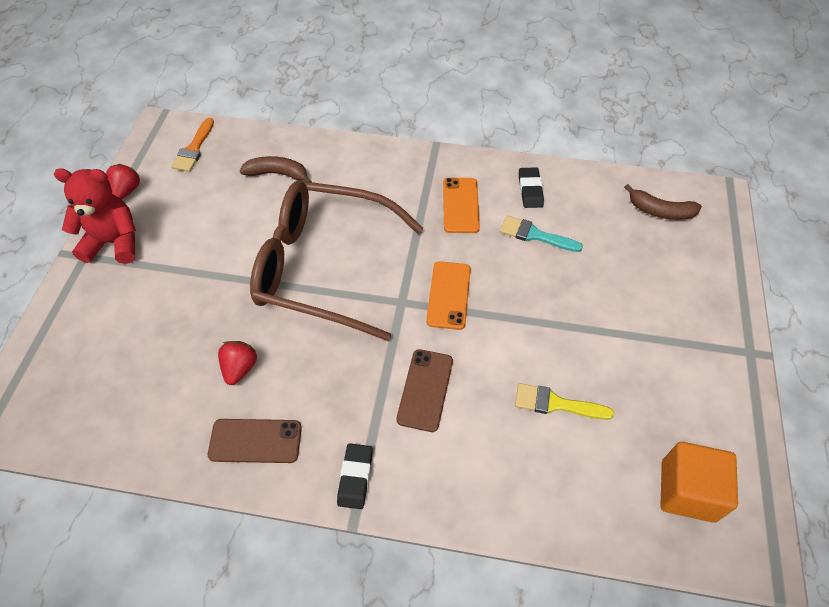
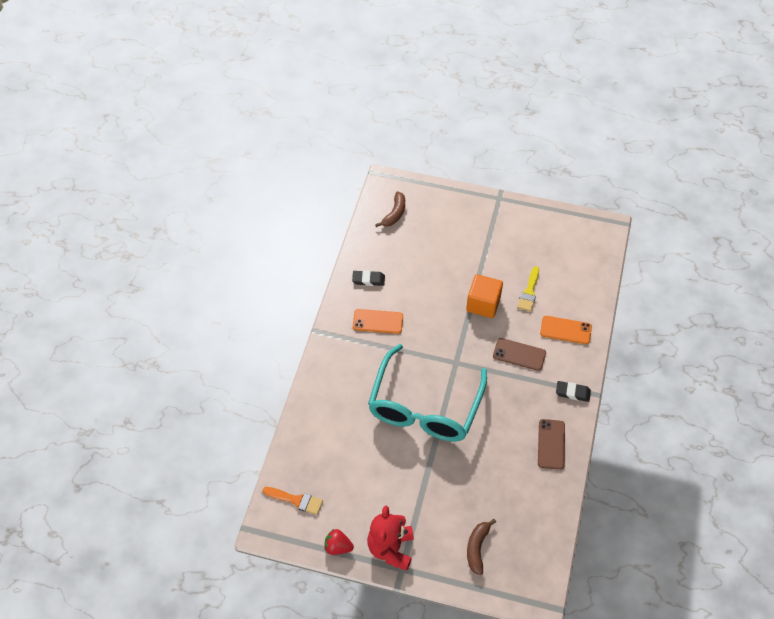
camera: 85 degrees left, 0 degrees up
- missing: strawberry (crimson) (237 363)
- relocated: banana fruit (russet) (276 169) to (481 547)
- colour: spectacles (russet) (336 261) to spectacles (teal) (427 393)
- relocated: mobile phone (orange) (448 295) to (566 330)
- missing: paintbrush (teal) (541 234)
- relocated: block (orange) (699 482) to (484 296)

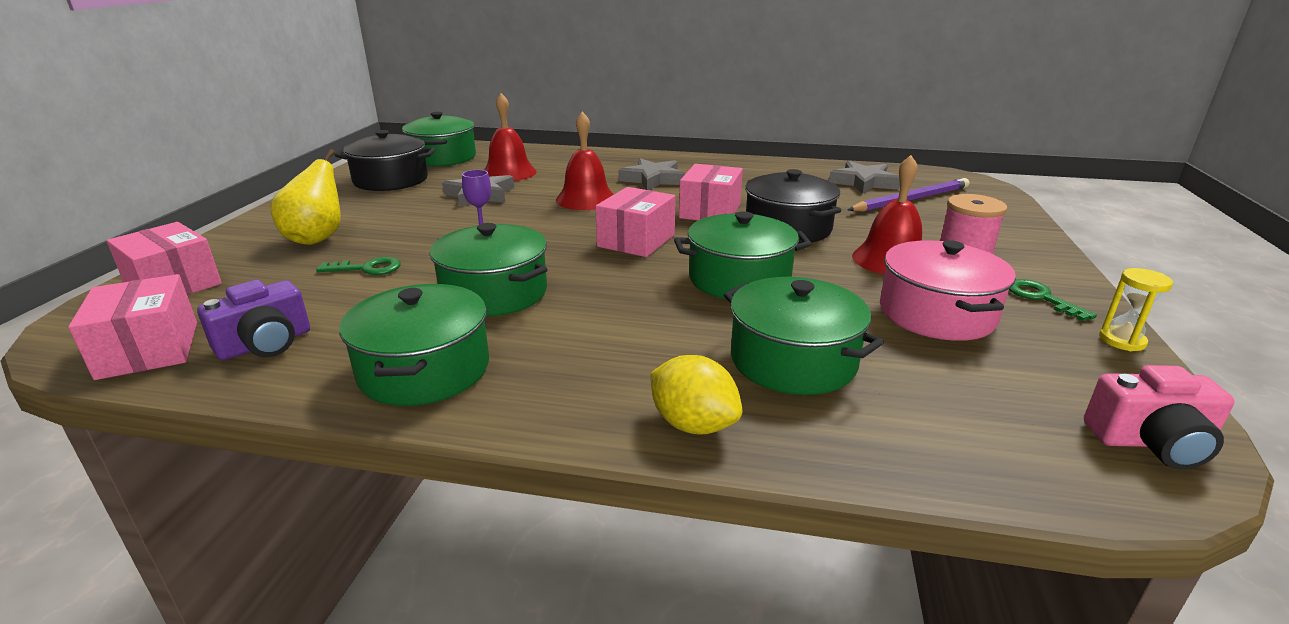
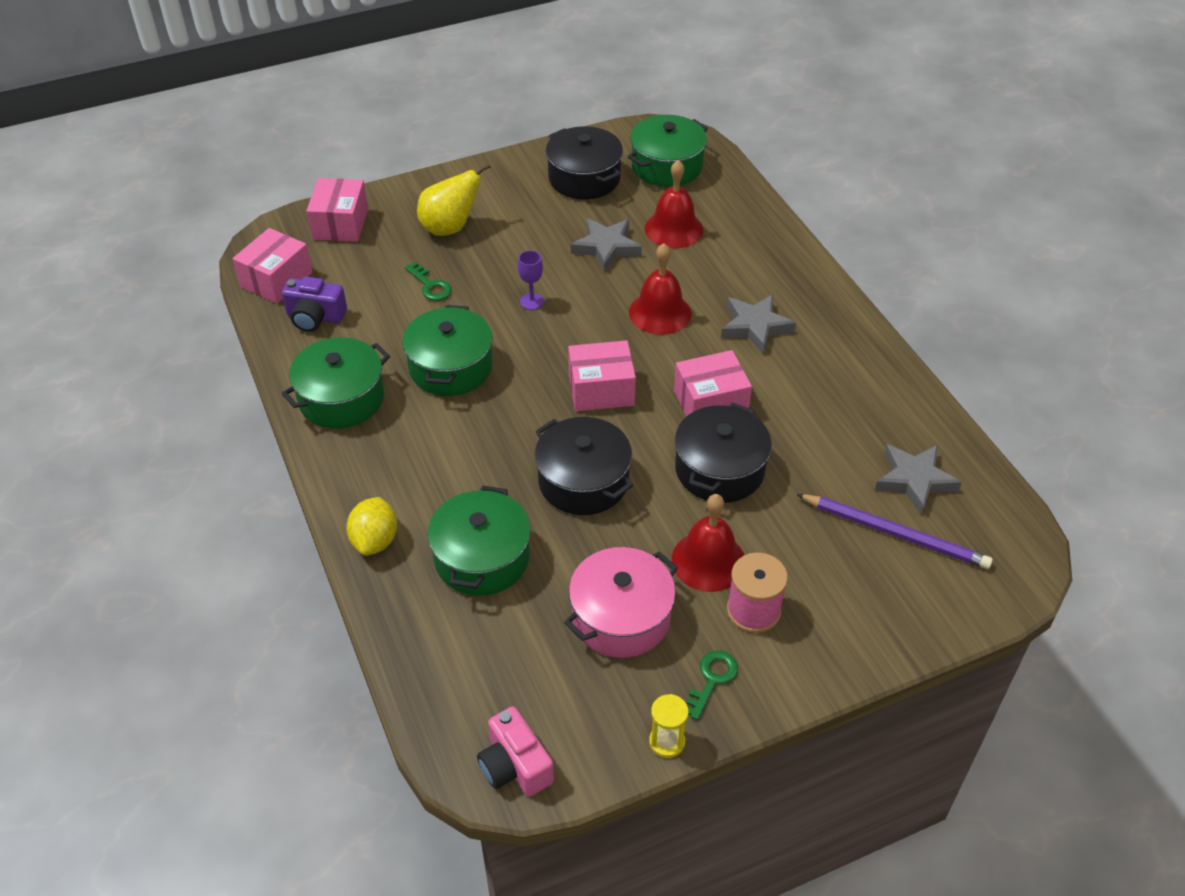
camera: 55 degrees right, 20 degrees up
- colour: stockpot (leaf-green) (743 255) to stockpot (black) (584 466)

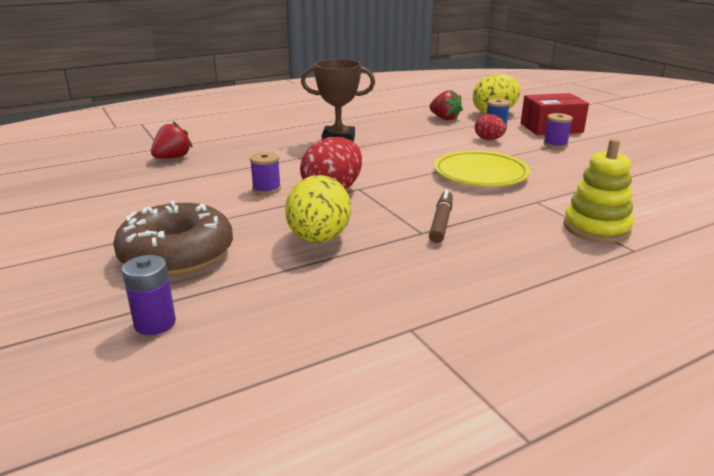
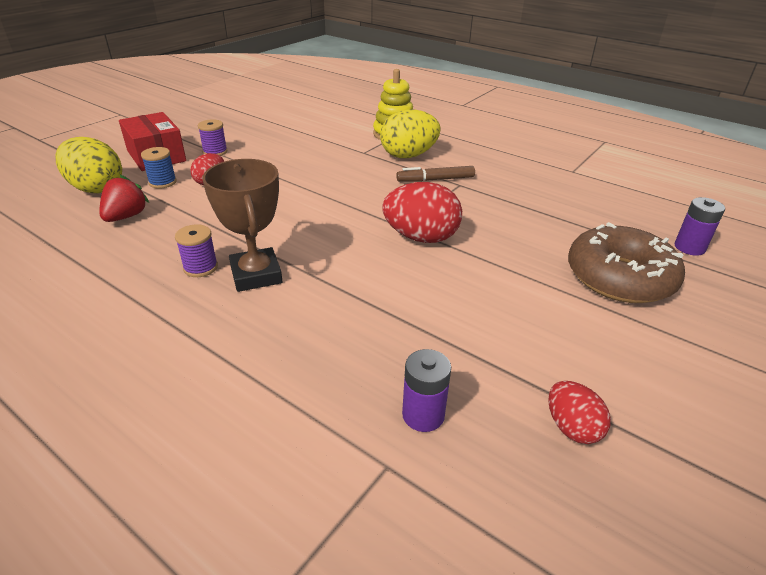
camera: 115 degrees left, 10 degrees up
- exchanged: strawberry (crimson) (172 140) to AA battery (royal purple) (426 390)
- relocated: reel of thread (royal purple) (265 173) to (196 250)
- relocated: egg shape (bright yellow) (318 209) to (410 134)
- missing: dinner plate (bright yellow) (482 168)
- appeared: egg shape (crimson) (579 412)

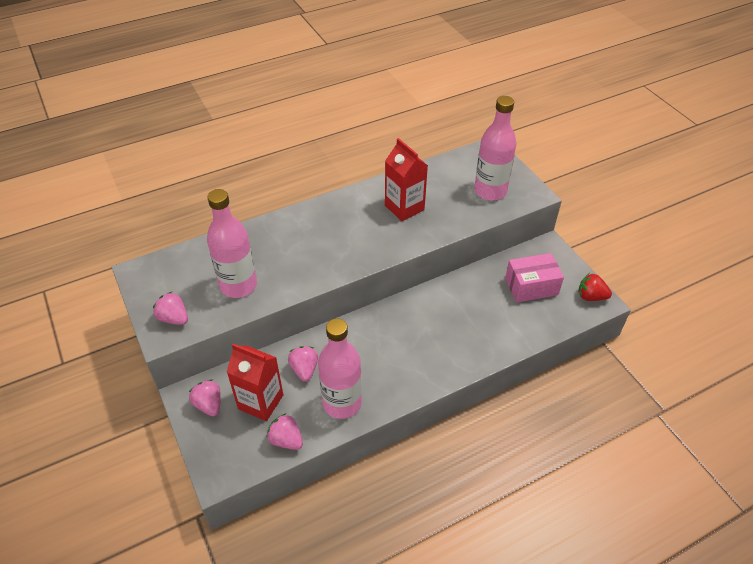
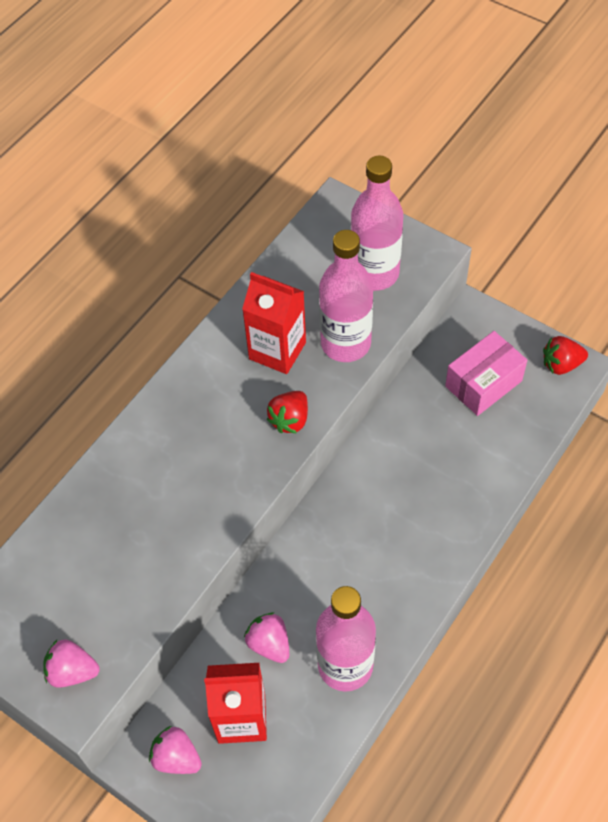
camera: 25 degrees left, 10 degrees up
- relocated: flask (rosy) (232 243) to (346 296)
- missing: strawberry (rosy) (285 431)
- appeared: strawberry (crimson) (287 412)

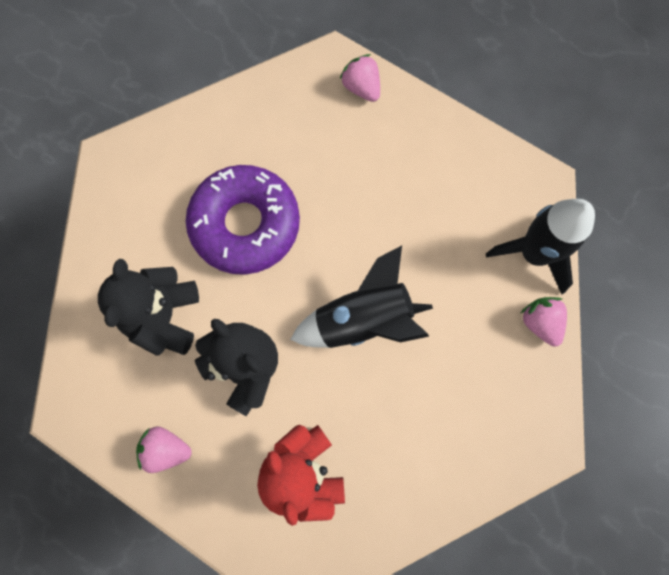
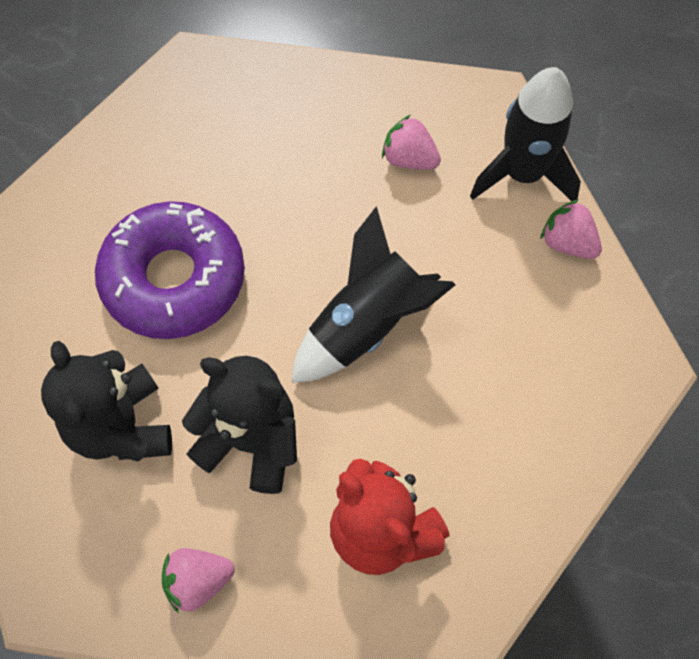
camera: 25 degrees left, 10 degrees down
- relocated: strawberry (rosy) (360 78) to (411 142)

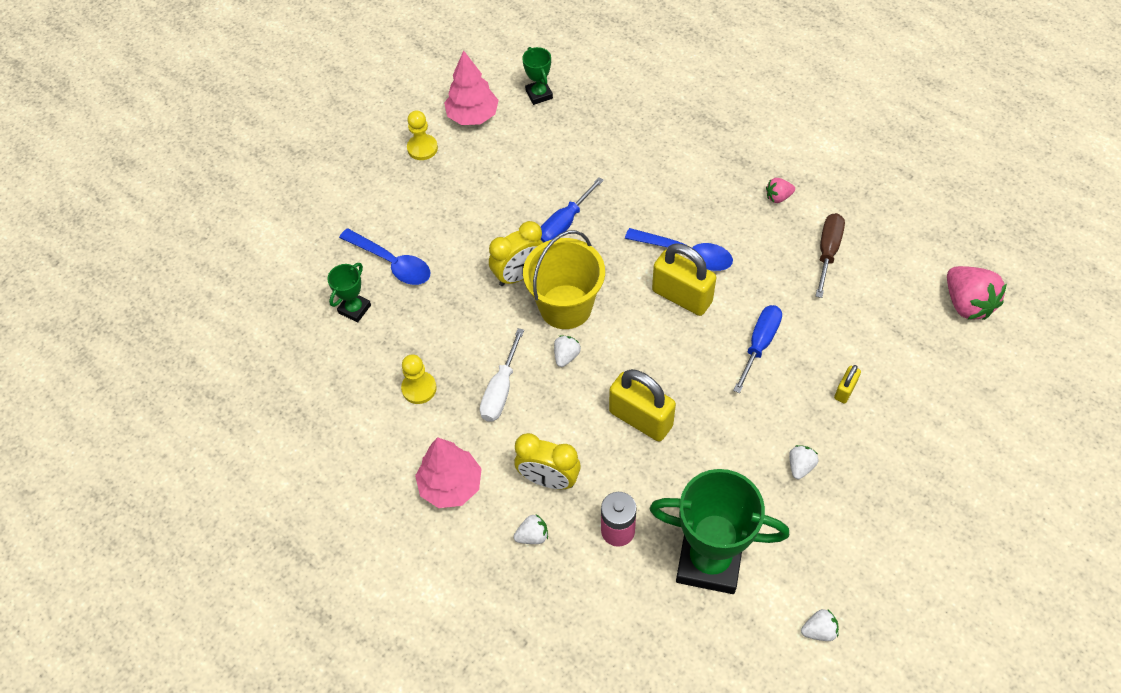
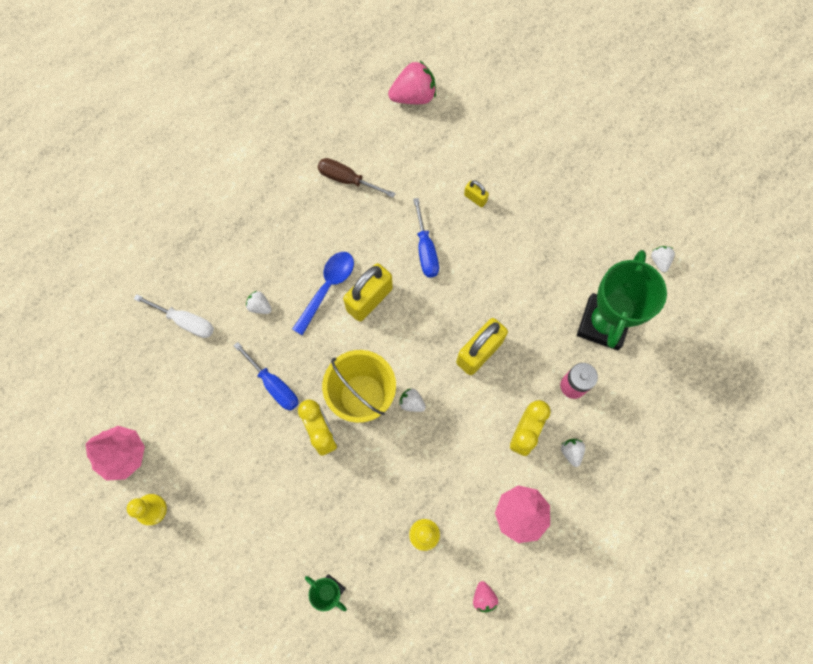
camera: 85 degrees left, 15 degrees up
- missing: teaspoon (cobalt) (384 256)
- relocated: flat screwdriver (pure white) (502 375) to (174 316)
- missing: award cup (leaf-green) (537 76)
- spun: flat screwdriver (cobalt) (757 349) = (426 237) 135 degrees counterclockwise
- relocated: strawberry (rosy) (780 190) to (485 596)
- relocated: strawberry (pure white) (804 462) to (259 302)

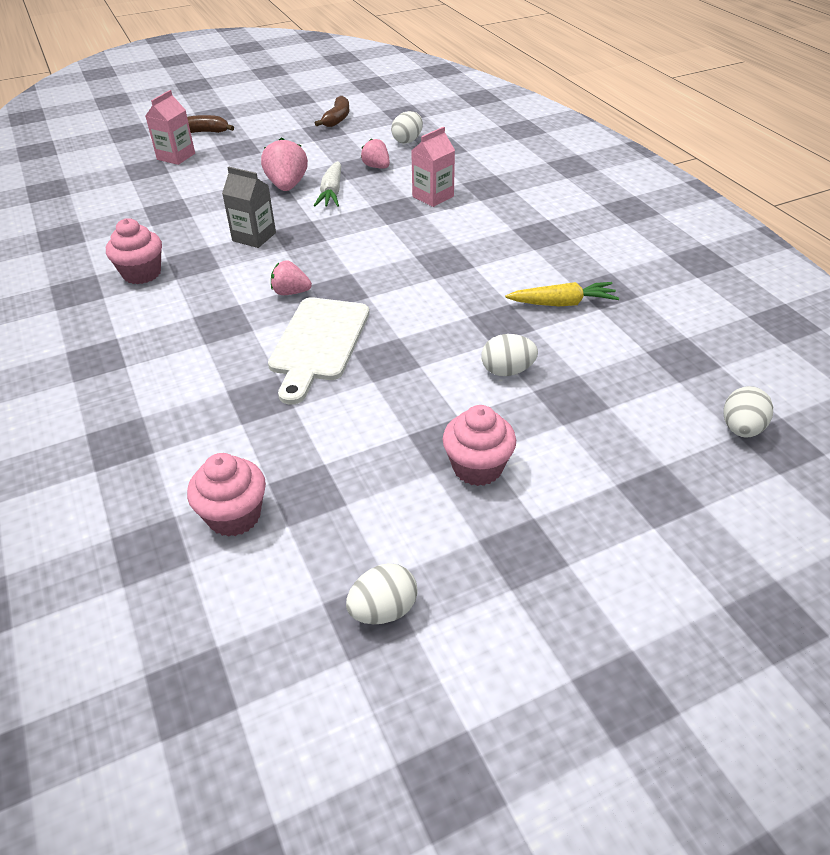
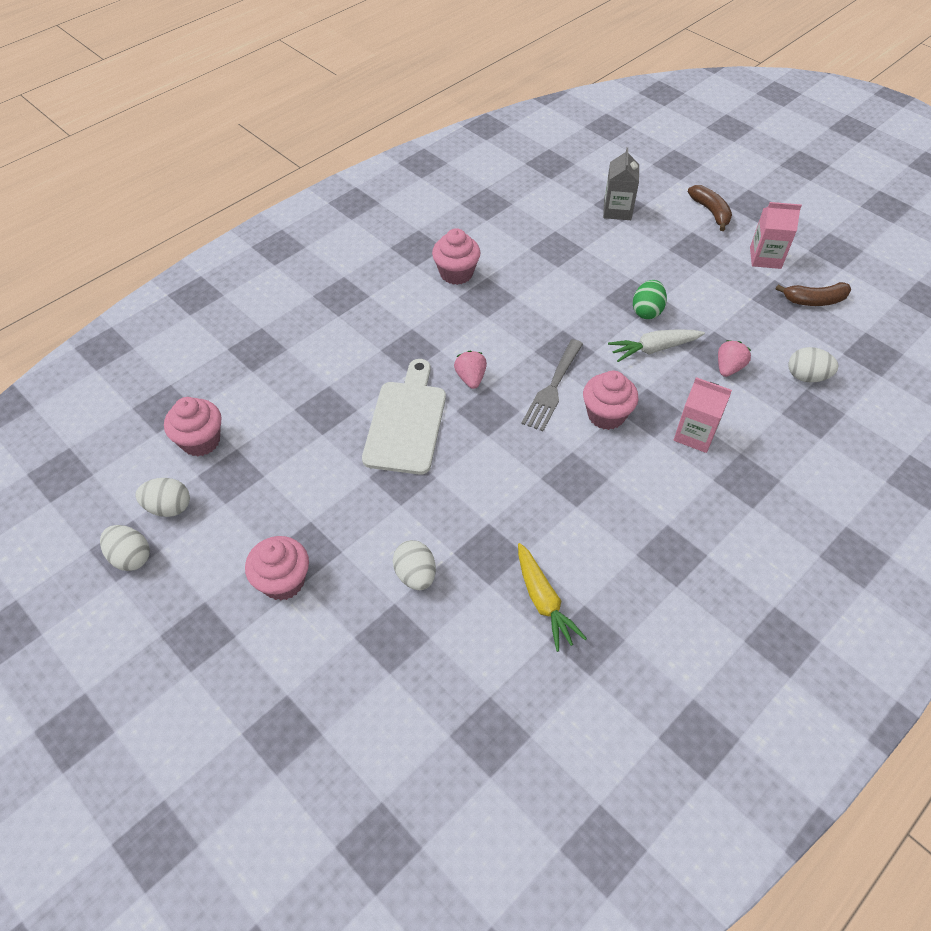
camera: 70 degrees right, 10 degrees up
- relocated: milk carton (rosy) (170 127) to (776 235)
- relocated: milk carton (gray) (249 207) to (621 183)
- exchanged: strawberry (rosy) (284 164) to egg shape (leaf-green) (650 299)
- spun: chopping board (pure white) (319 351) = (404 417) 105 degrees clockwise
- relocated: egg shape (pure white) (748 412) to (162 497)
- appeared: table fork (gray) (552 385)
- appeared: fairy cake (rosy) (610 400)

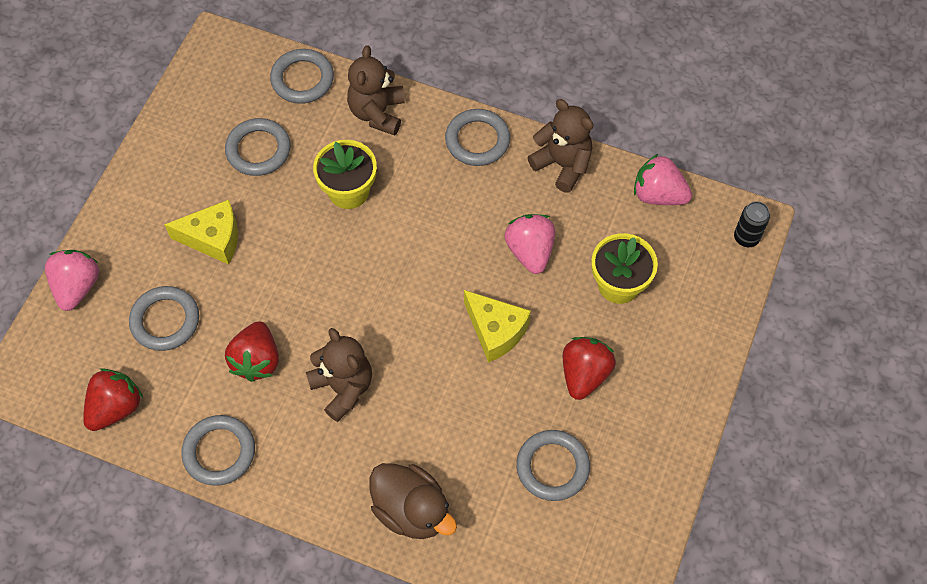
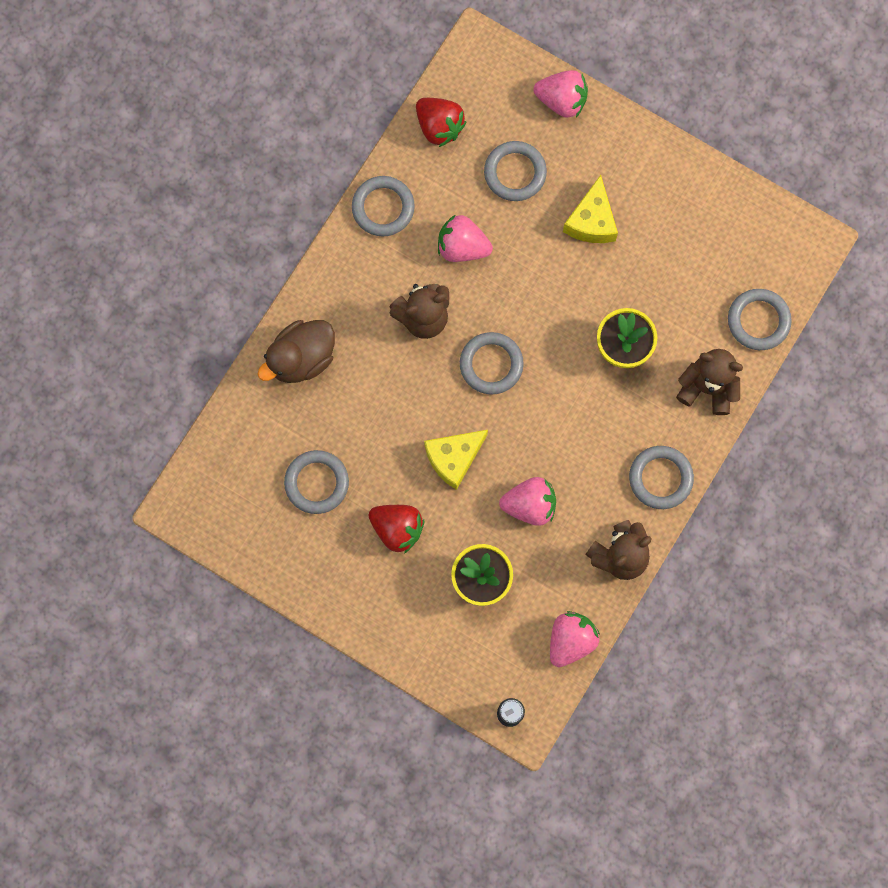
camera: 100 degrees right, 15 degrees up
- relocated: hoop (gray) (258 147) to (492 363)
- colour: strawberry (crimson) (252 351) to strawberry (rosy) (465 238)

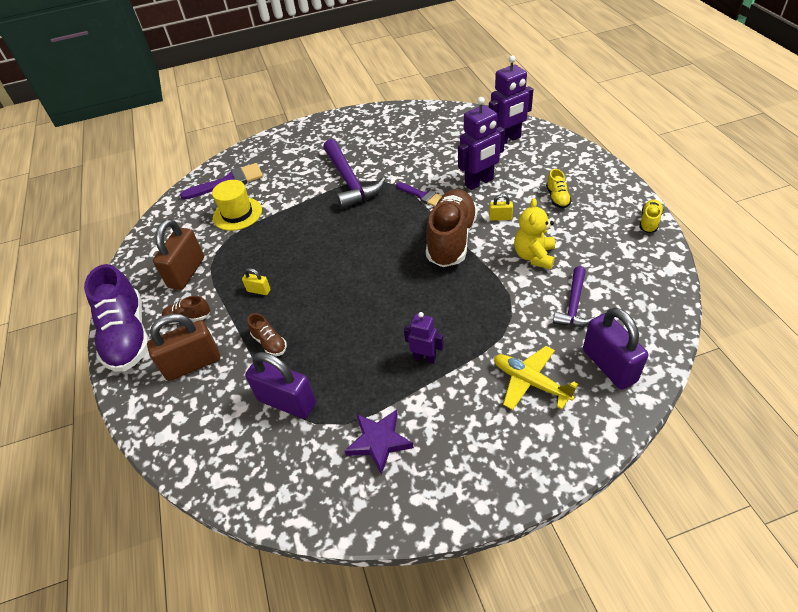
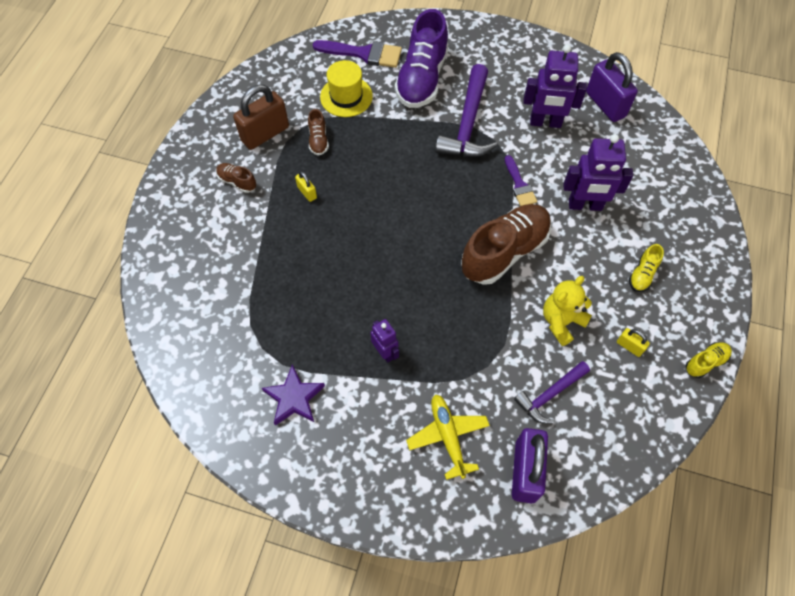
camera: 30 degrees right, 15 degrees up
- relocated: lace-up shoe (royal purple) (116 318) to (421 58)
- missing: padlock (russet) (183 347)
- relocated: padlock (royal purple) (280 385) to (612 87)
- relocated: lace-up shoe (russet) (267 334) to (318 132)
- relocated: robot figure (royal purple) (511 99) to (555 86)
- relocated: padlock (bright yellow) (501 207) to (633 342)

